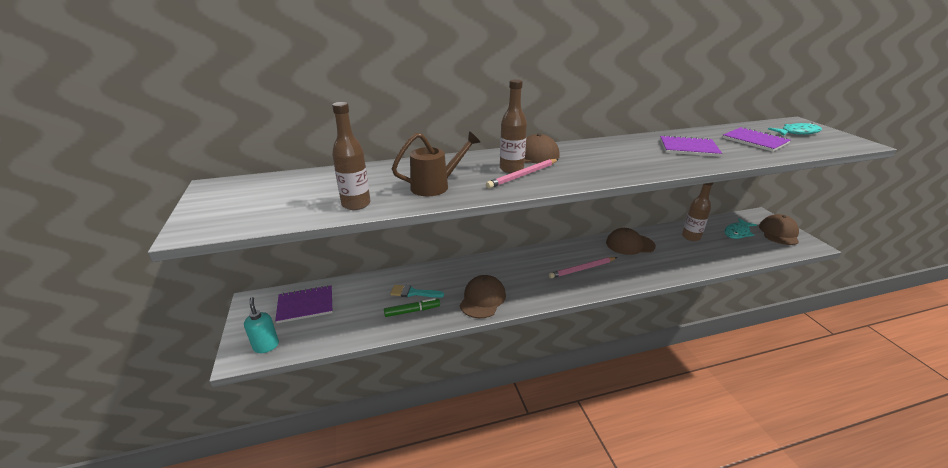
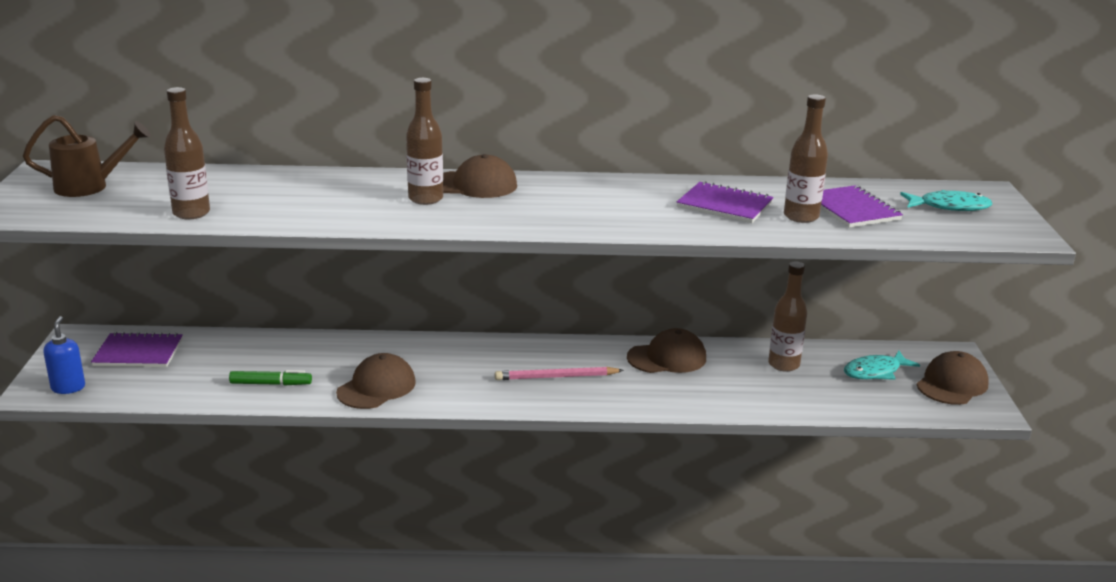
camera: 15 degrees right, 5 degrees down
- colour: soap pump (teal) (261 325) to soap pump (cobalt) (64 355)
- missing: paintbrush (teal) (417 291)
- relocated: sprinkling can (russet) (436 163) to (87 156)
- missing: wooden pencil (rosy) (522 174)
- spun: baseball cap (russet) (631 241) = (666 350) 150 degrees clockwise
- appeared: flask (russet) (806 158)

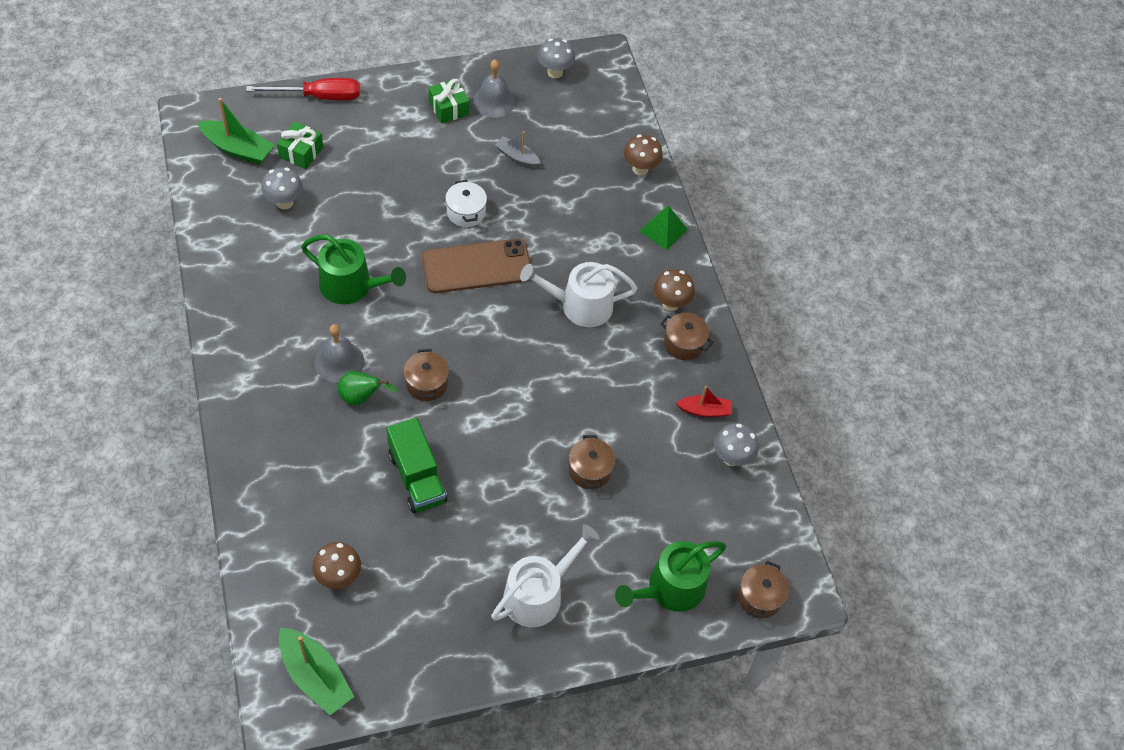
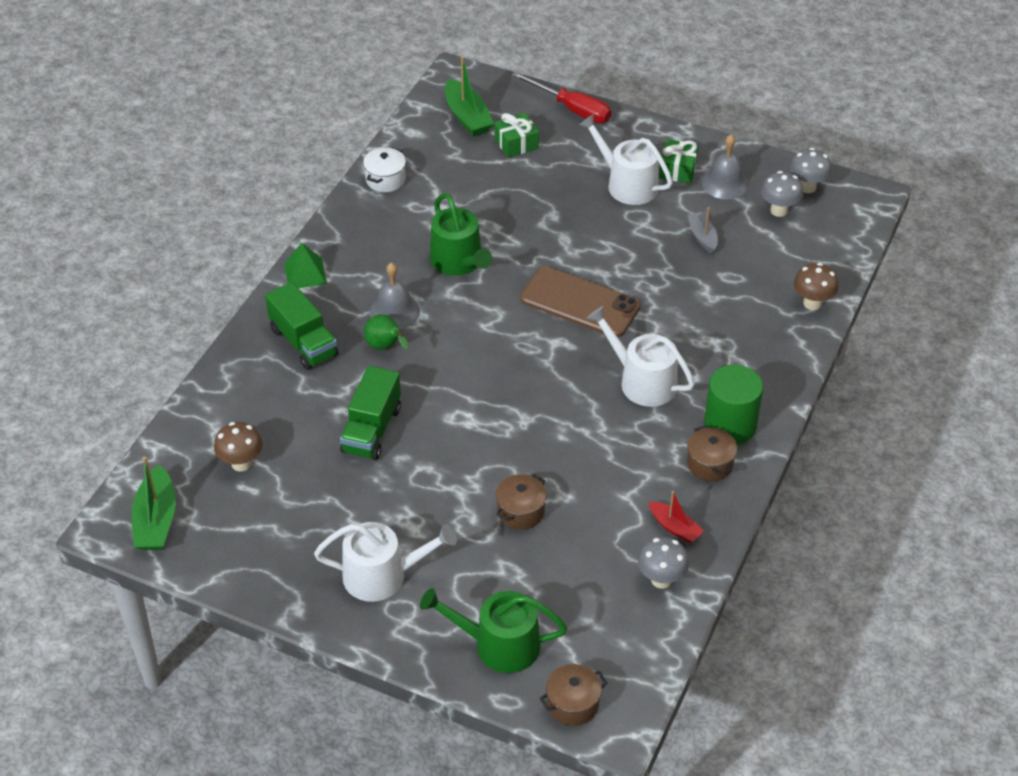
camera: 45 degrees right, 10 degrees down
- relocated: fungus (gray) (282 188) to (782 194)
- missing: stockpot (russet) (426 375)
- relocated: stockpot (pure white) (466 203) to (384 169)
- relocated: pyramid (leaf-green) (663 228) to (305 265)
- exchanged: fungus (russet) (674 290) to cylinder (leaf-green) (733 405)
- appeared: toy truck (leaf-green) (302 326)
- appeared: sprinkling can (pure white) (626 159)

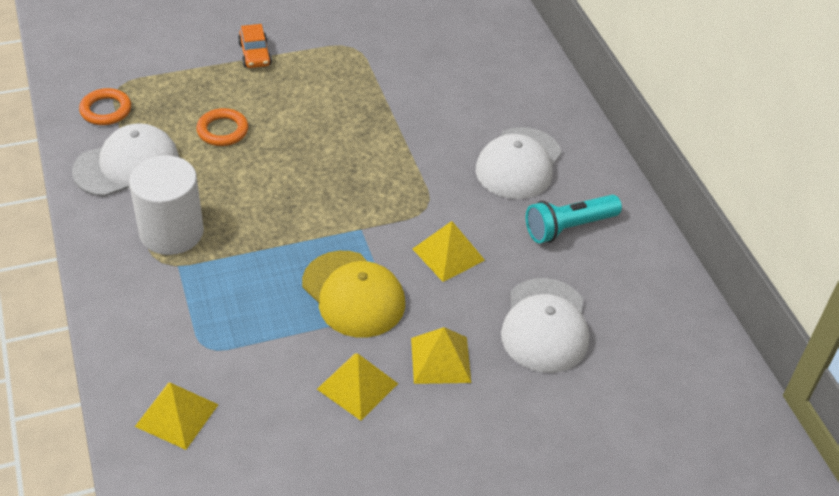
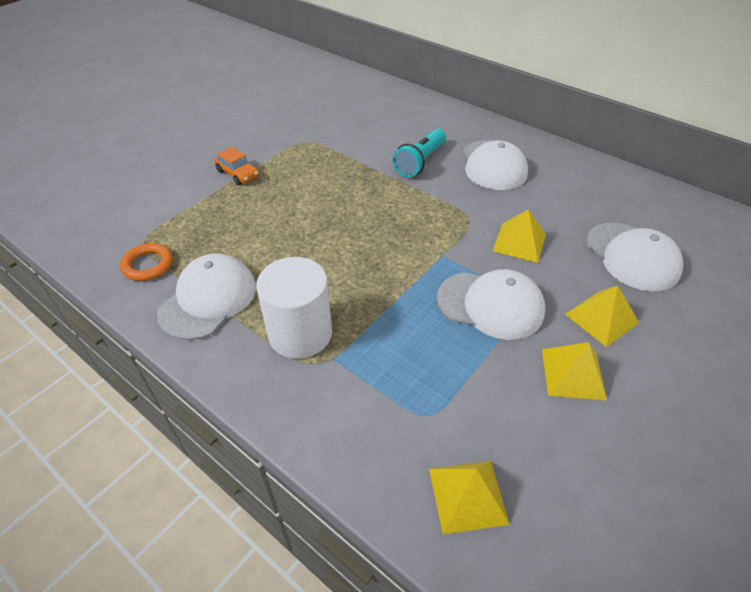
camera: 30 degrees left, 0 degrees up
- missing: hoop (orange) (222 127)
- colour: baseball cap (bright yellow) (353 294) to baseball cap (pure white) (491 304)
- relocated: flashlight (teal) (574 219) to (419 153)

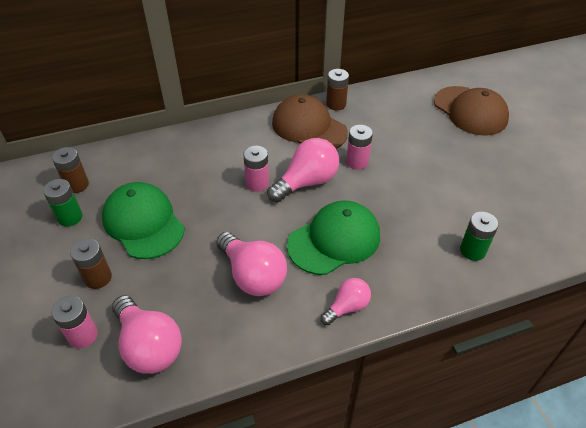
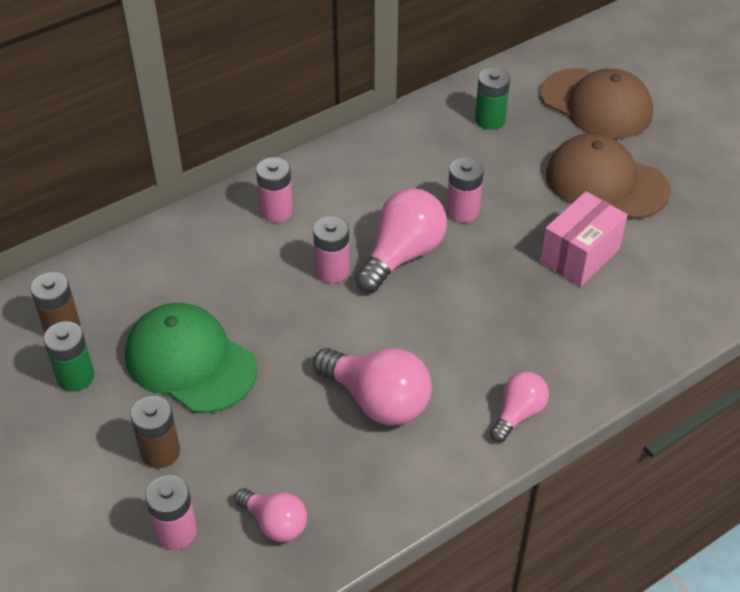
camera: 15 degrees left, 0 degrees up
- size: lightbulb (rosy) (147 334) = (270 515) x0.59
- relocated: baseball cap (russet) (310 121) to (608 176)
- missing: baseball cap (leaf-green) (333 237)
- missing: AA battery (russet) (337 89)
- relocated: AA battery (leaf-green) (479 236) to (492 99)
- appeared: AA battery (rosy) (274 189)
- appeared: parcel (rosy) (584 239)

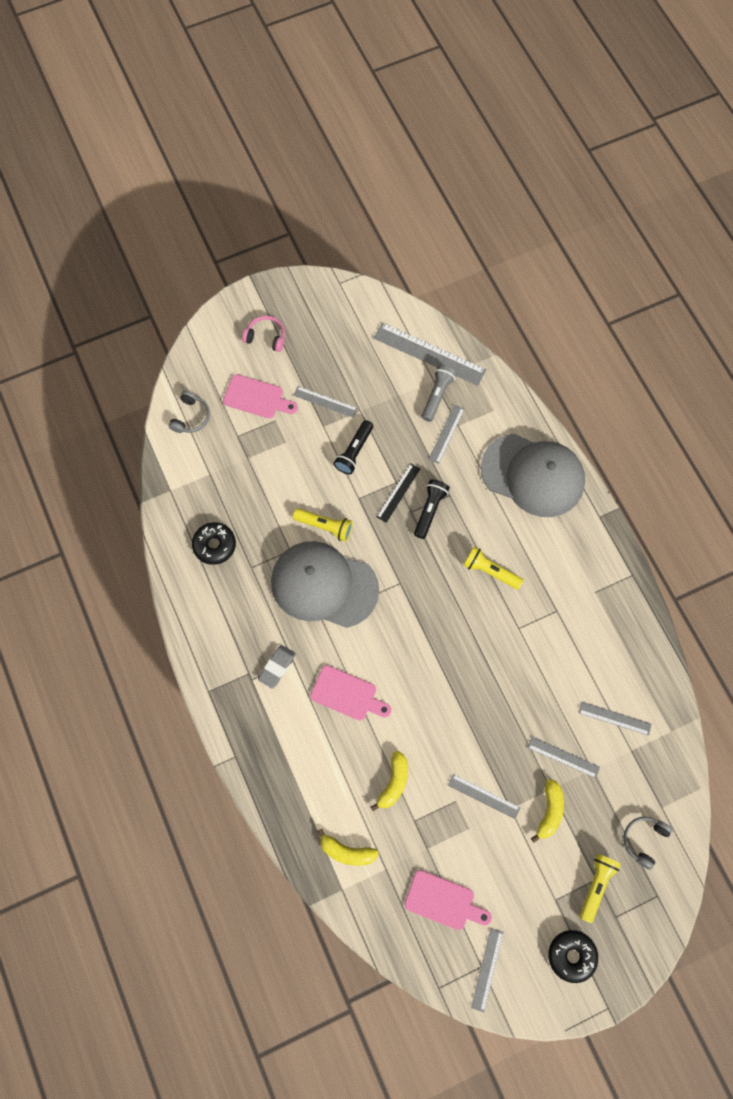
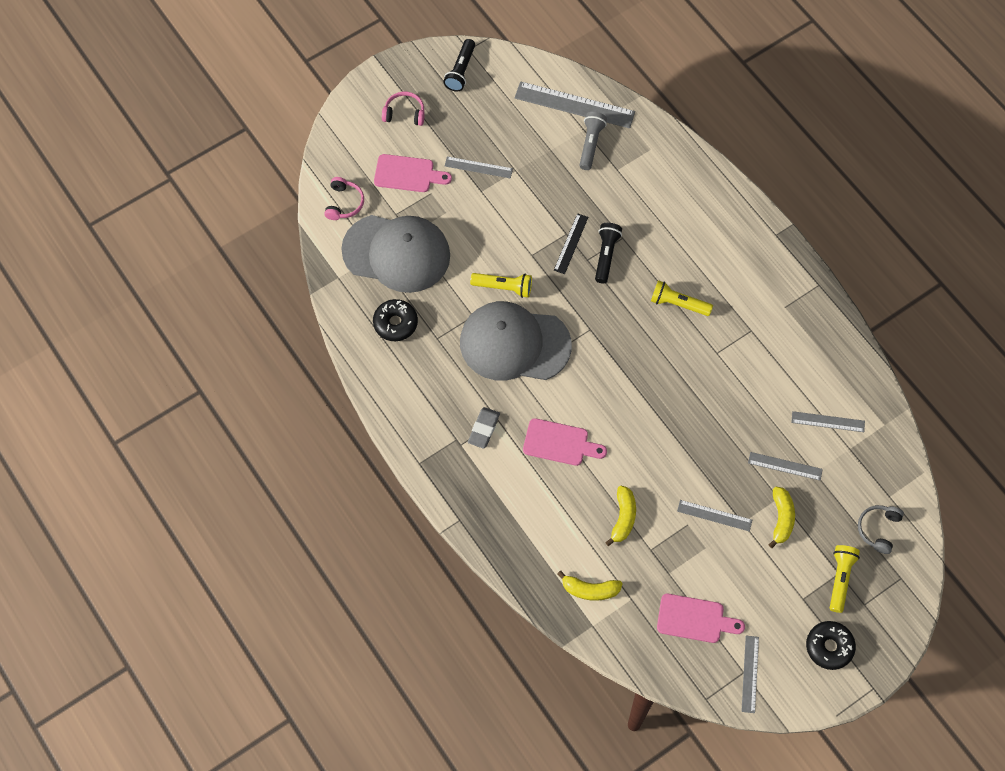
camera: 10 degrees left, 5 degrees down
- colour: over-ear headphones (gray) (189 412) to over-ear headphones (rosy) (344 198)
- relocated: flashlight (black) (353 447) to (459 65)
- missing: ruler (gray) (446 434)
- relocated: baseball cap (gray) (533 475) to (395 254)

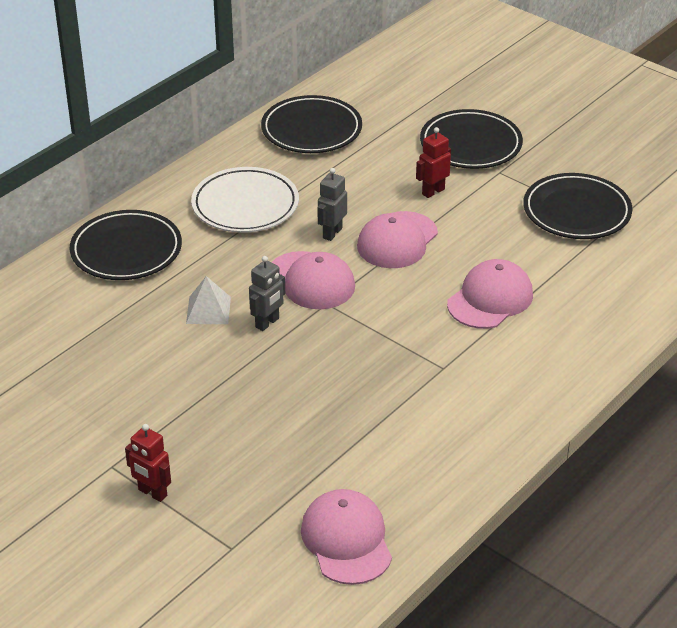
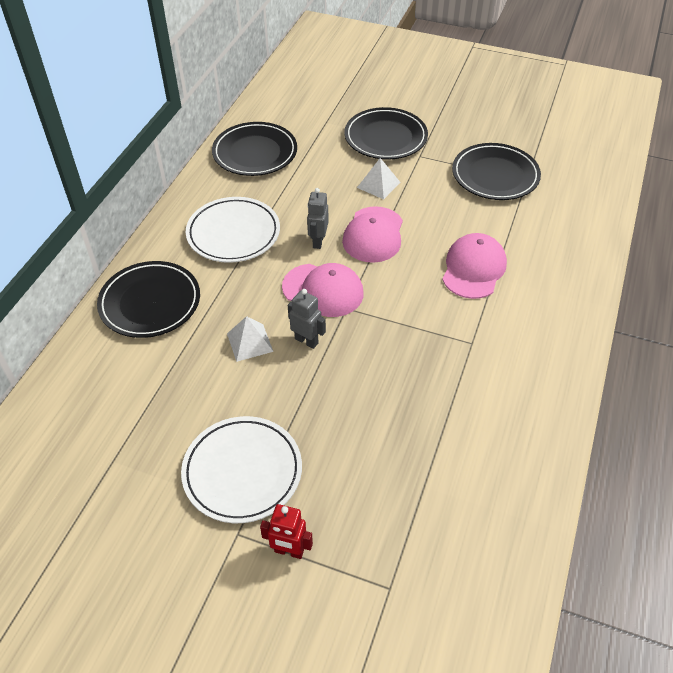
camera: 20 degrees left, 10 degrees up
- spun: robot figure (gray) (267 293) = (307 319) 75 degrees counterclockwise
- missing: baseball cap (rosy) (346 537)
- exchanged: robot figure (crimson) (433 162) to pyramid (pure white) (378 178)
- appeared: dinner plate (pure white) (241 469)

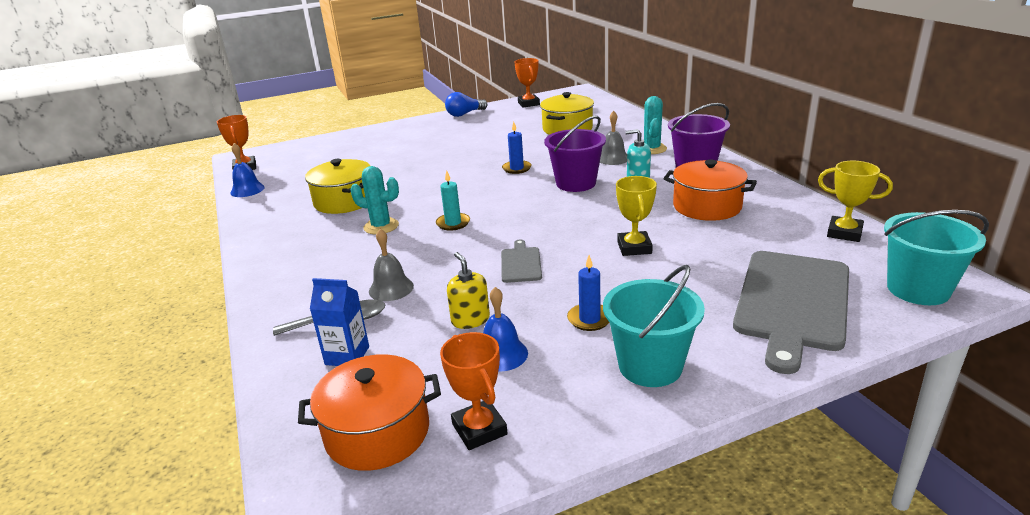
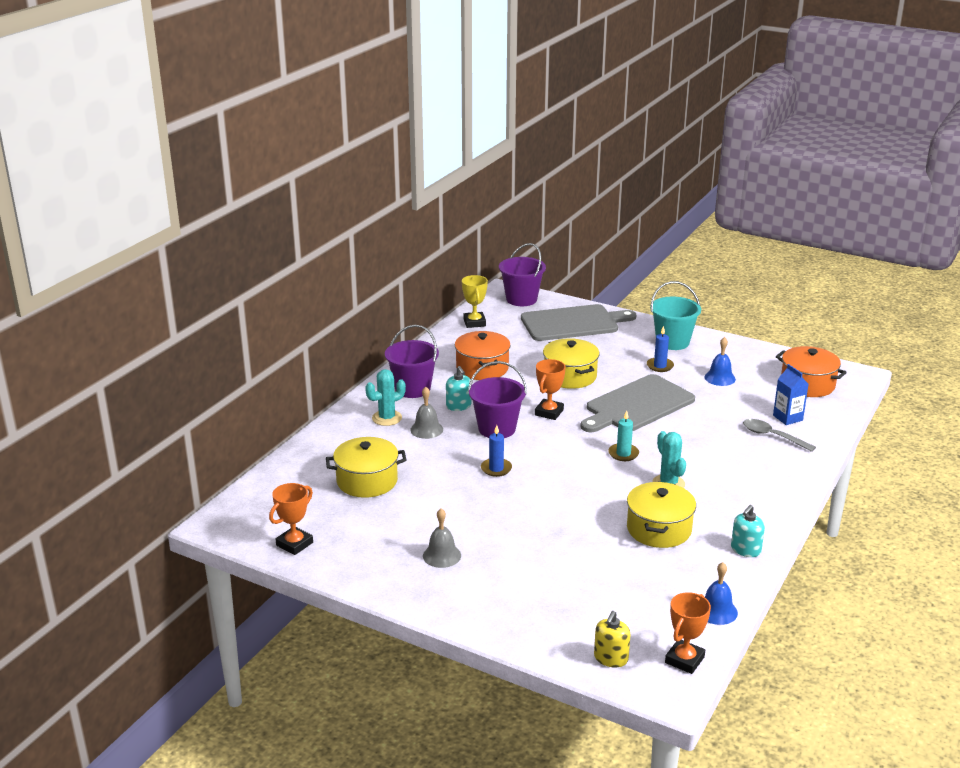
camera: 130 degrees left, 0 degrees up
- relocated: school bell (gray) (391 265) to (442 538)
- relocated: award cup (orange) (474 391) to (550 389)
- missing: lightbulb (cobalt) (466 104)
- relocated: soap pump (bright yellow) (468 290) to (612 639)
- size: chopping board (gray) (521 261) = (637 403) x2.19
- exchanged: award cup (bright yellow) (636 216) to stockpot (bright yellow) (571 363)
- colour: sand bucket (teal) (936 257) to sand bucket (royal purple) (522 274)
- appeared: soap pump (teal) (748 531)

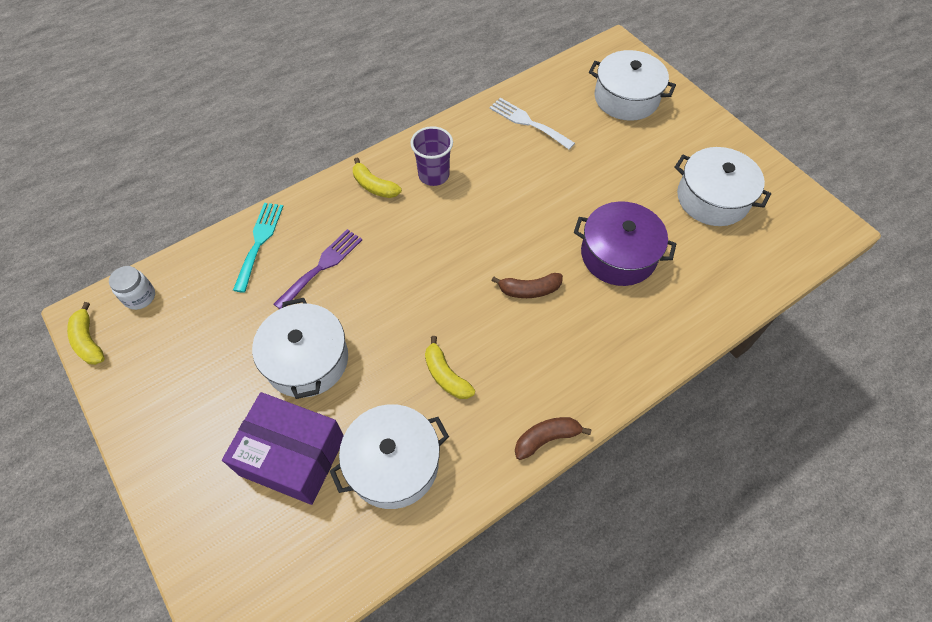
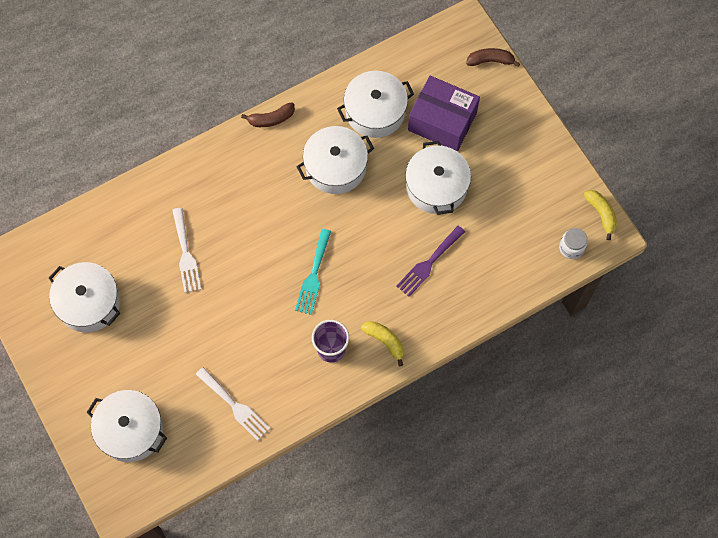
camera: 175 degrees left, 10 degrees up
- relocated: table fork (teal) (258 248) to (313 272)
- exchanged: banana fruit (bright yellow) (450 367) to stockpot (pure white) (335 160)
- relocated: banana fruit (russet) (527 285) to (493 57)
- exchanged: stockpot (royal purple) (625 243) to table fork (pure white) (186 250)

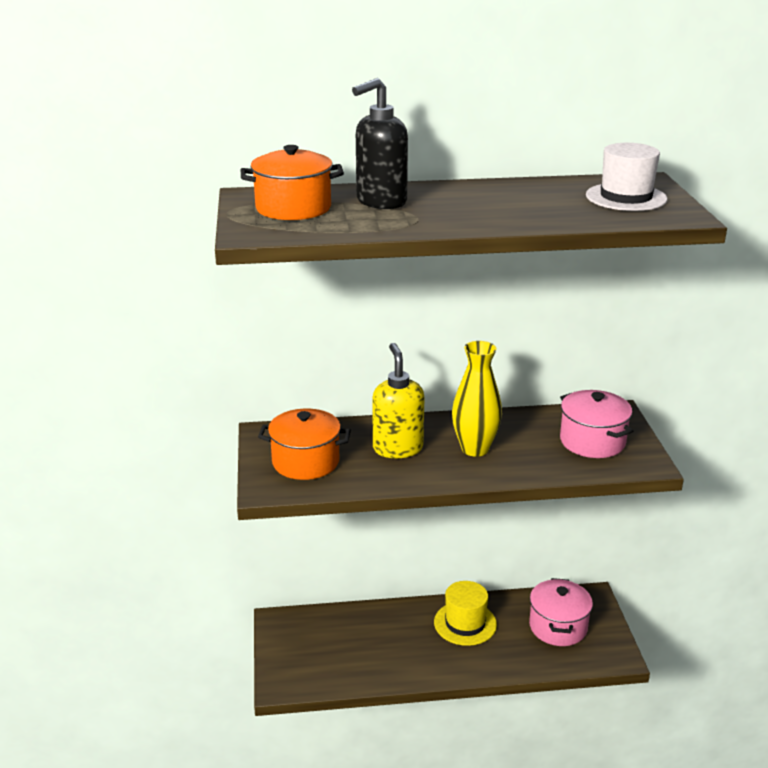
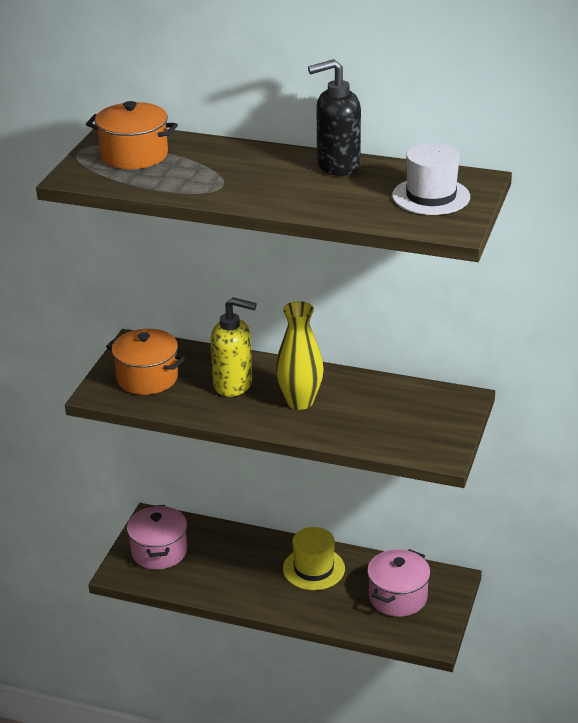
camera: 25 degrees right, 5 degrees up
- relocated: soap pump (black) (380 143) to (334 117)
- spun: soap pump (bright yellow) (398 400) = (234 347) 90 degrees clockwise
- relocated: stockpot (rosy) (596 424) to (157 537)

